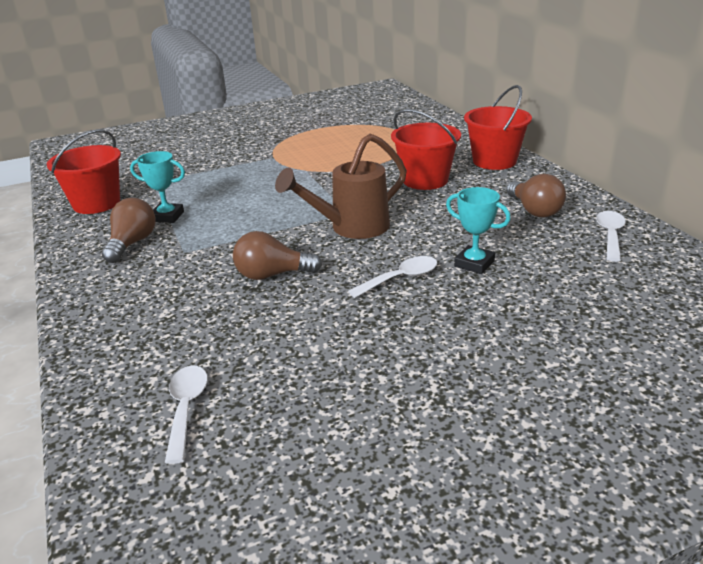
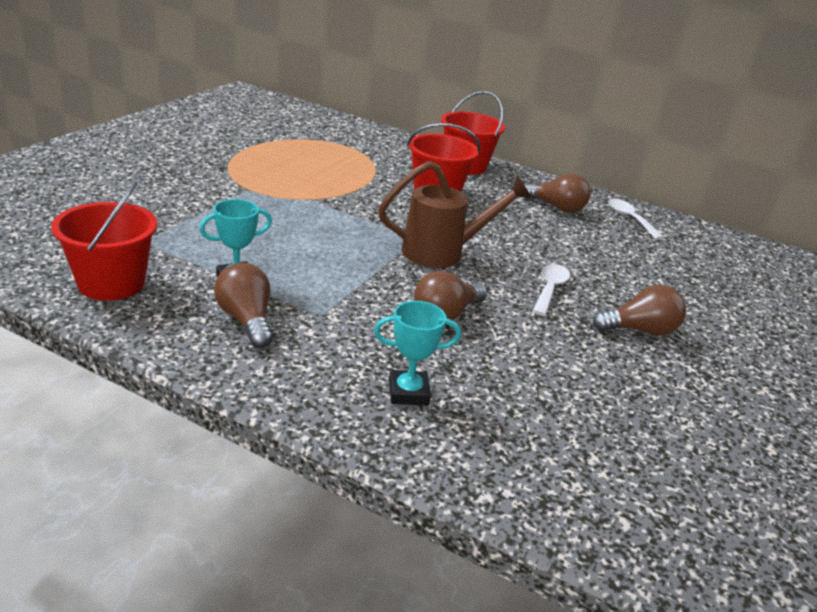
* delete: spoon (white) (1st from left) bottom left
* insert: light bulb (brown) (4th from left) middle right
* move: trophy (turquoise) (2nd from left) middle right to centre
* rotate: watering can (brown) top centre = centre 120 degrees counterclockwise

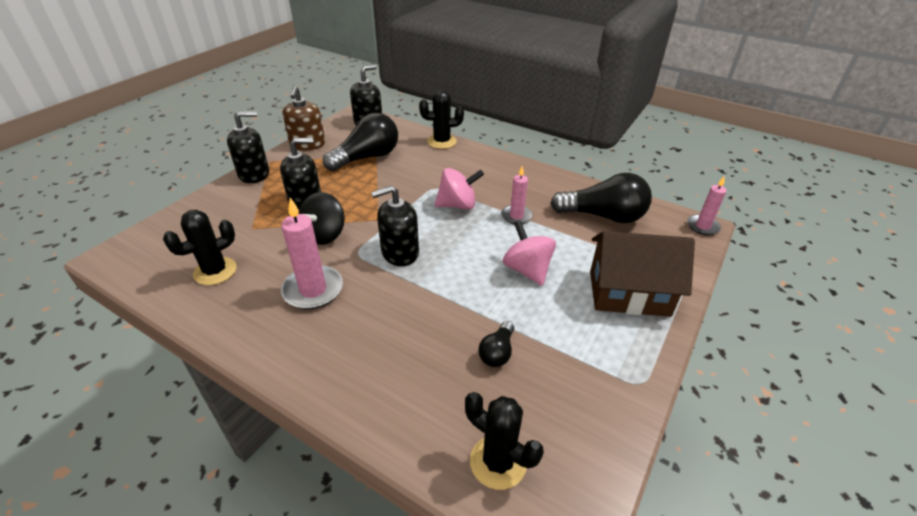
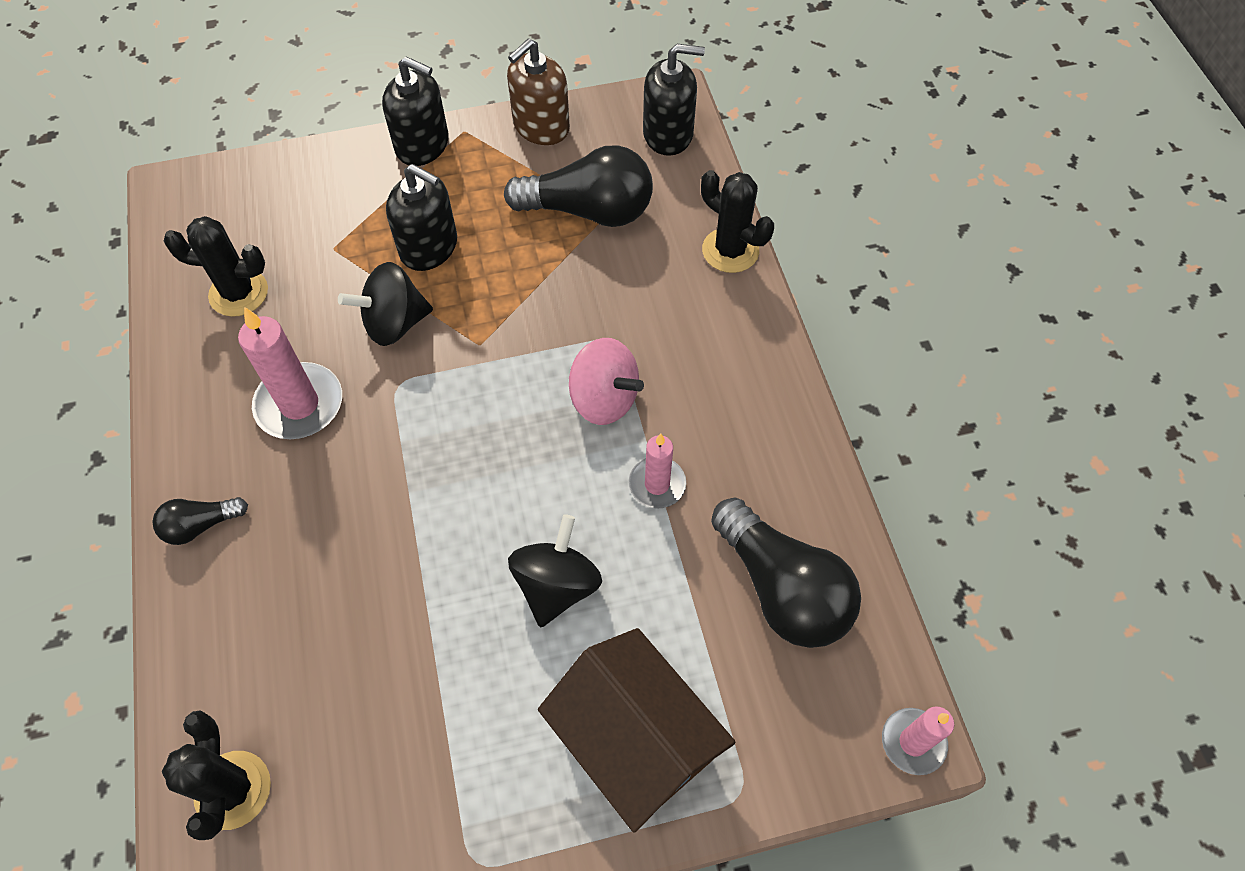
* delete: soap dispenser (black) (4th from left) centre
* move: light bulb (black) (2nd from left in the first image) bottom centre to light bulb (black) (1st from left) middle left
* recolor: spinning top (pink) (2nd from left) centre to spinning top (black) (2nd from left) centre

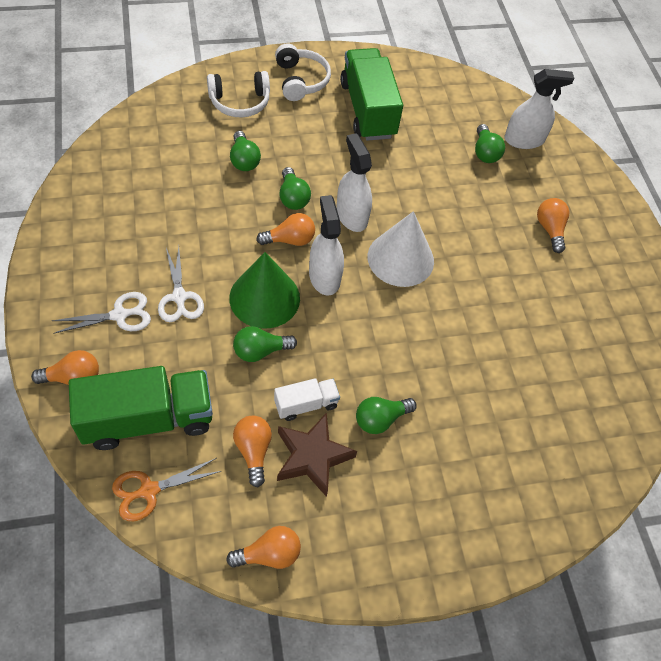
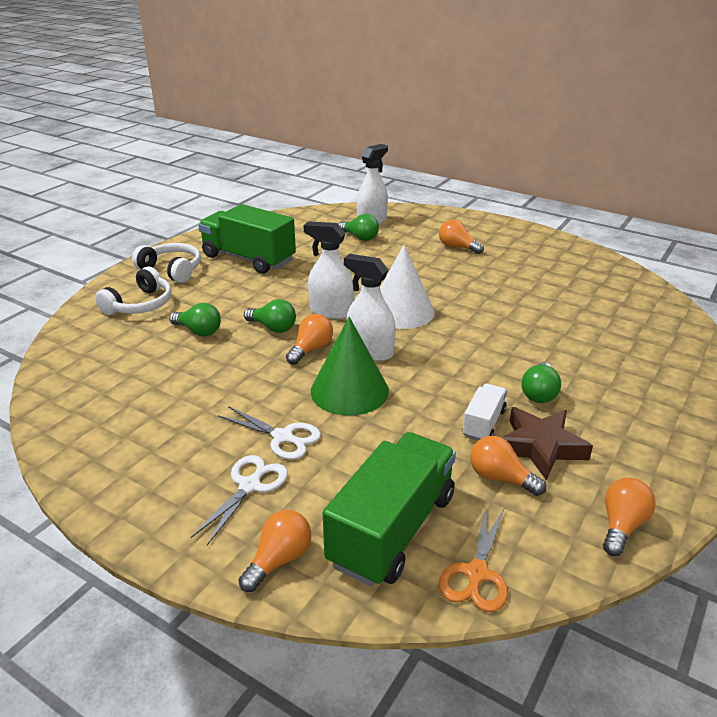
* delete: light bulb (green) (2nd from left) centre

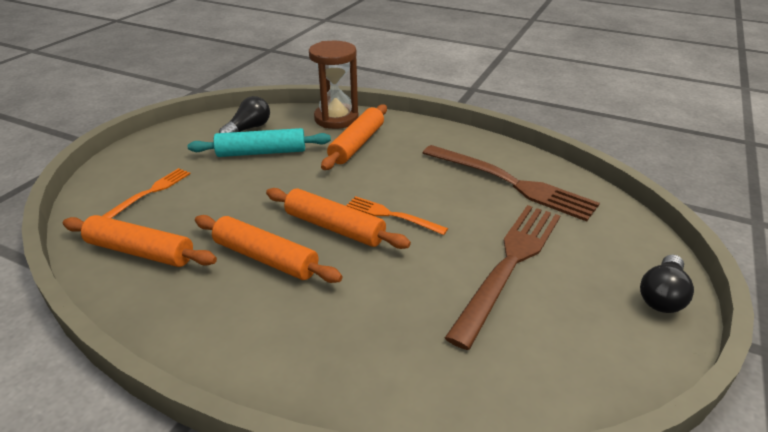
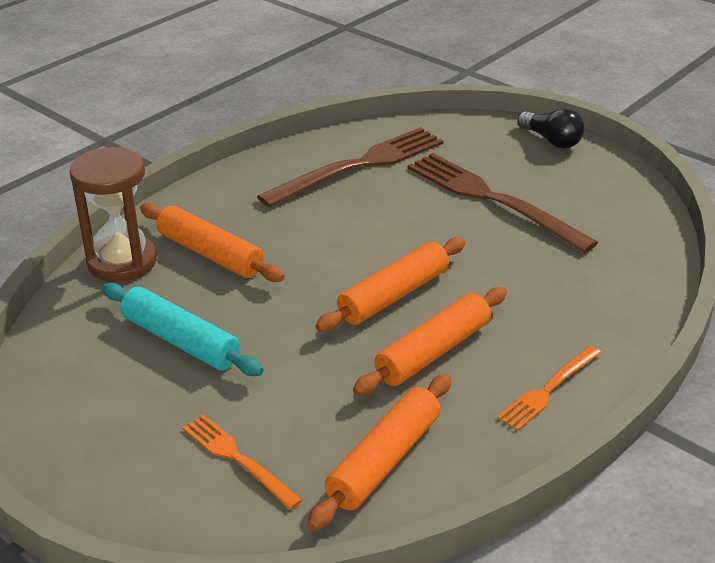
* delete: light bulb (black) (1st from left) top left
* move: fork (orange) (2nd from left) centre to bottom right
* rotate: rolling pin (turquoise) top centre = middle left 60 degrees counterclockwise

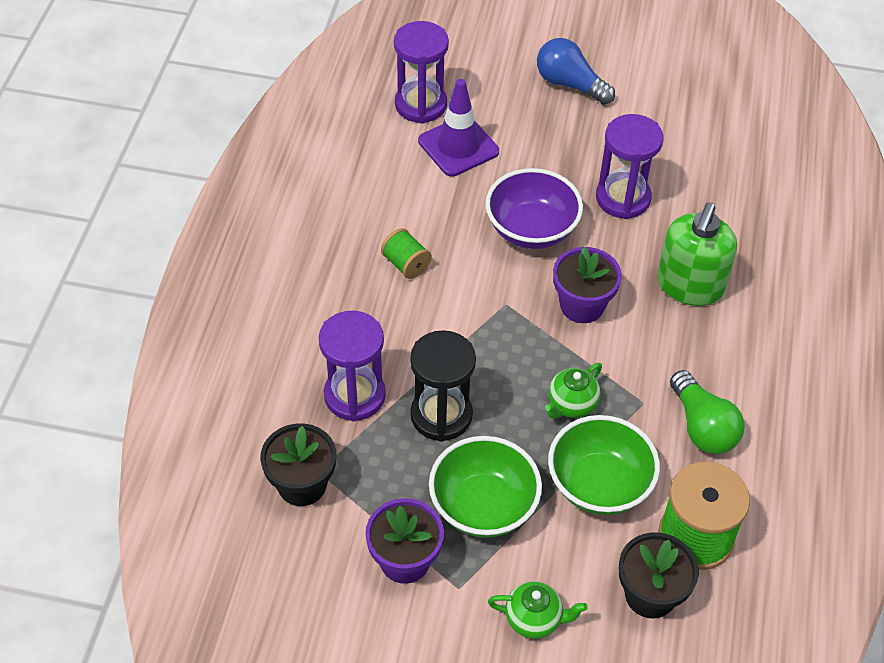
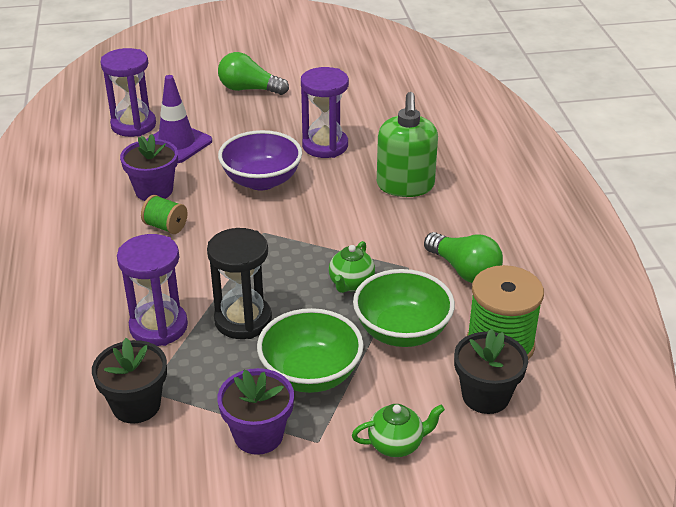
* move: flower pot (purple) (2nd from left in the first image) centre to flower pot (purple) (1st from left) top left
* recolor: light bulb (blue) top centre to light bulb (green) (1st from left) top centre

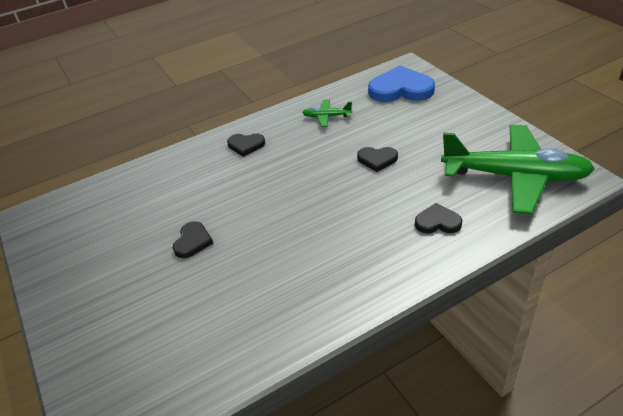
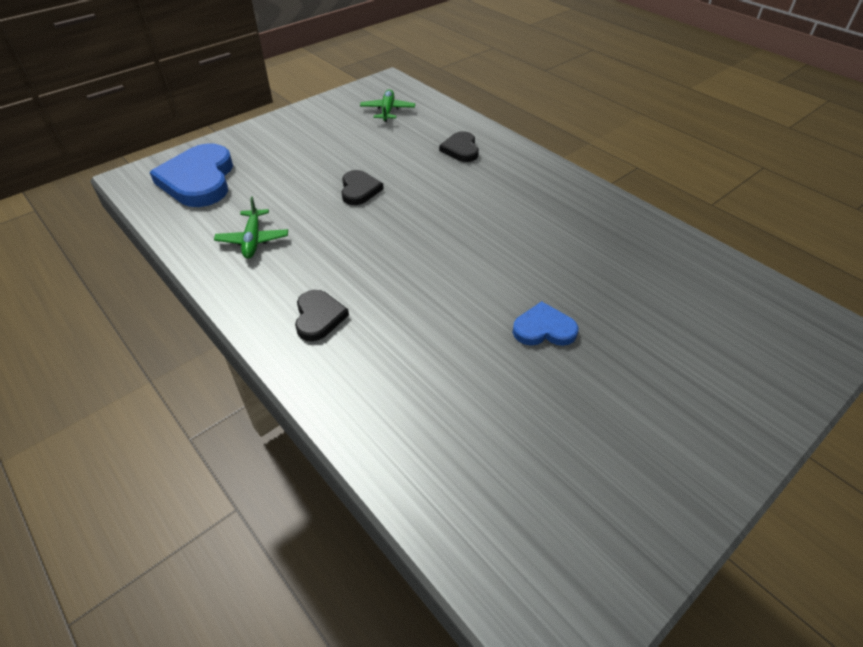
* recolor: heart (black) (1st from left) middle left to heart (blue) (2nd from left) centre
* resize: plane (green) (2nd from left) middle right = top centre x0.41

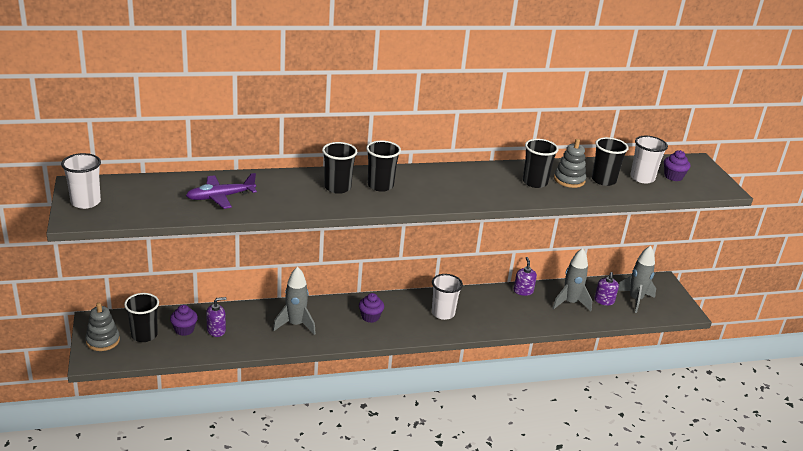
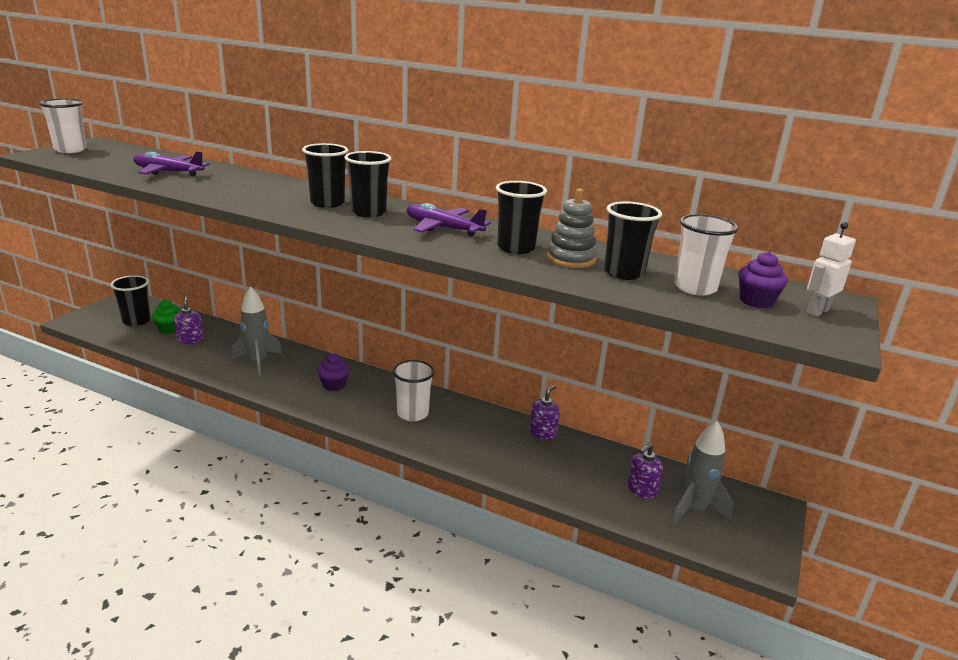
* delete: stacking toy (grey) (1st from left) bottom left
* delete: rocket (grey) (2nd from left) middle right
* insert: plane (purple) (2nd from left) top centre
* insert: robot (white) middle right
* move: cup (black) (2nd from left in the first image) centre to cup (black) (3rd from left) top centre
* recolor: cupcake (purple) (1st from left) bottom left to cupcake (green) middle left
* rotate: soap dispenser (purple) (1st from left) bottom left = middle left 120 degrees counterclockwise

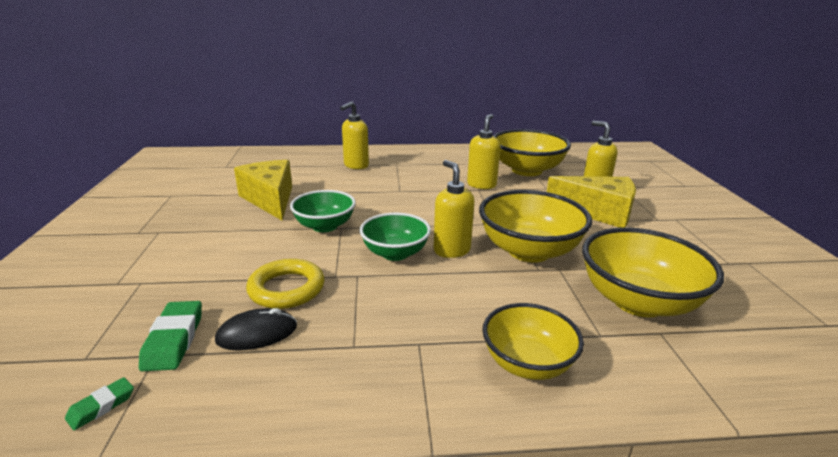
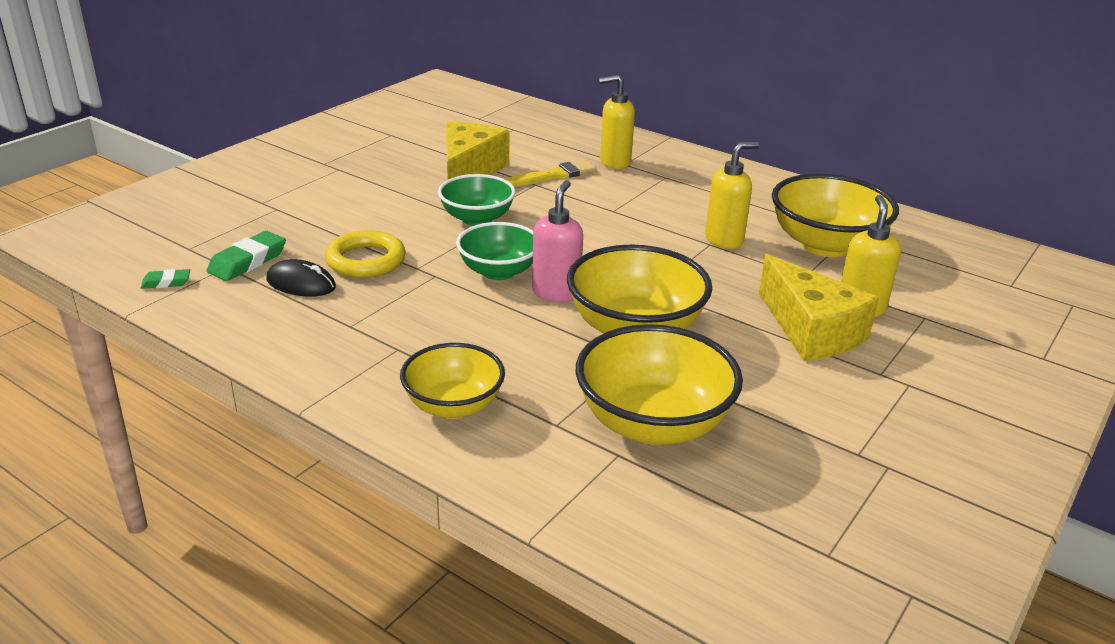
* insert: brush (yellow) top centre
* recolor: soap dispenser (yellow) (2nd from left) centre to soap dispenser (pink) centre

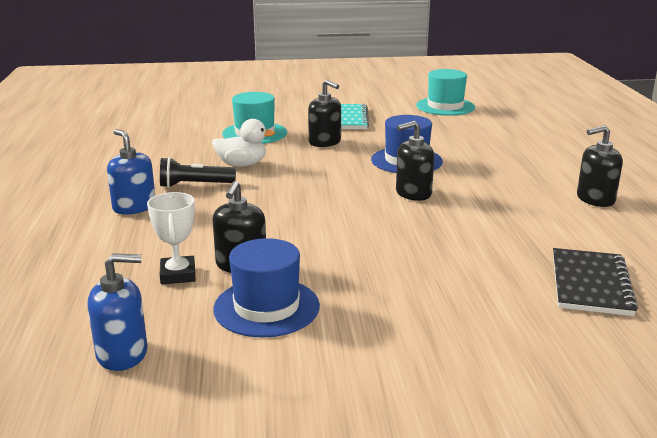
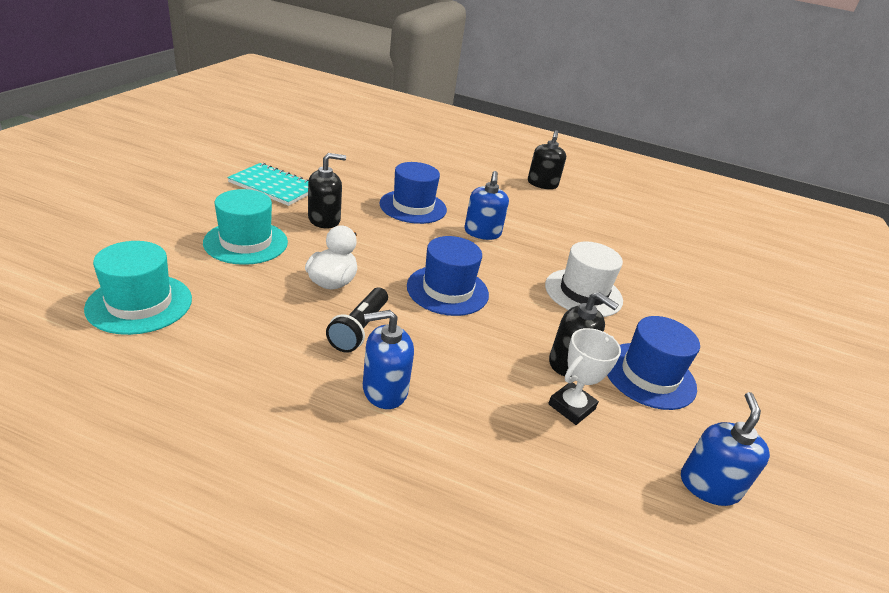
* delete: notebook (black) middle right
* insert: hat (blue) (2nd from left) centre
* insert: hat (white) centre
* move: hat (turquoise) (2nd from left in the first image) top right to hat (turquoise) (1st from left) middle left
* recolor: soap dispenser (black) (3rd from left) centre to soap dispenser (blue) (2nd from left) centre
* rotate: trophy (white) middle left = centre 60 degrees counterclockwise

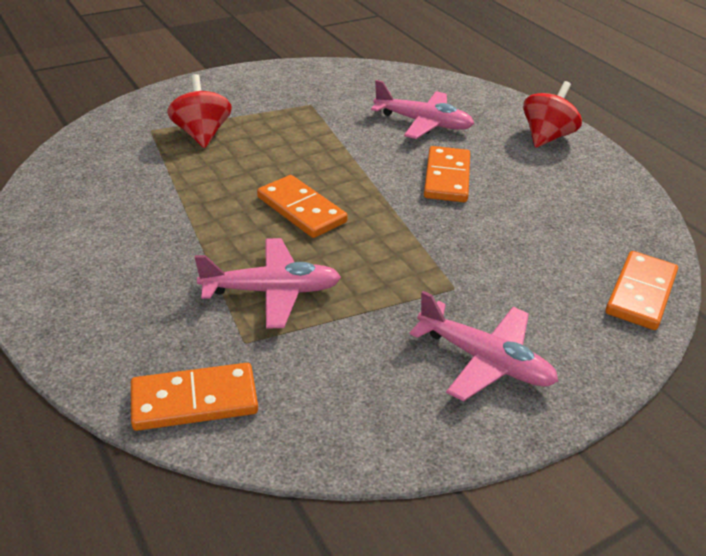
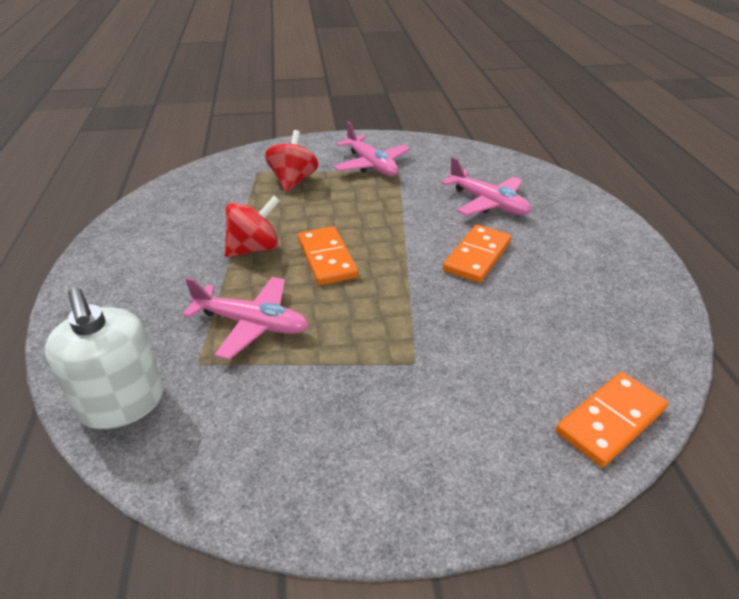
* move: plane (pink) (3rd from left in the first image) middle right to plane (pink) (2nd from left) top centre
* move: spinning top (red) (2nd from left in the first image) top right to spinning top (red) (1st from left) centre
* replace: domino (orange) (1st from left) bottom left to soap dispenser (white) middle left

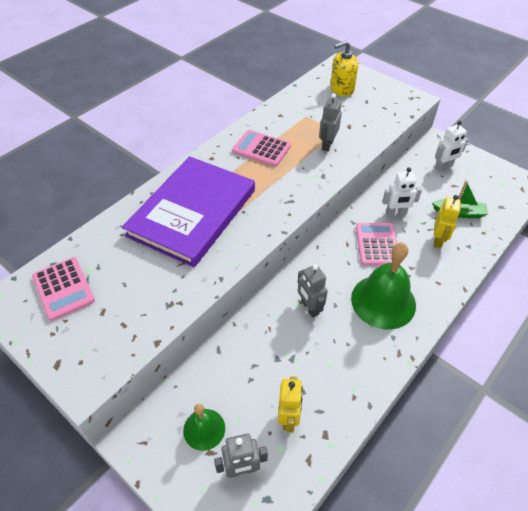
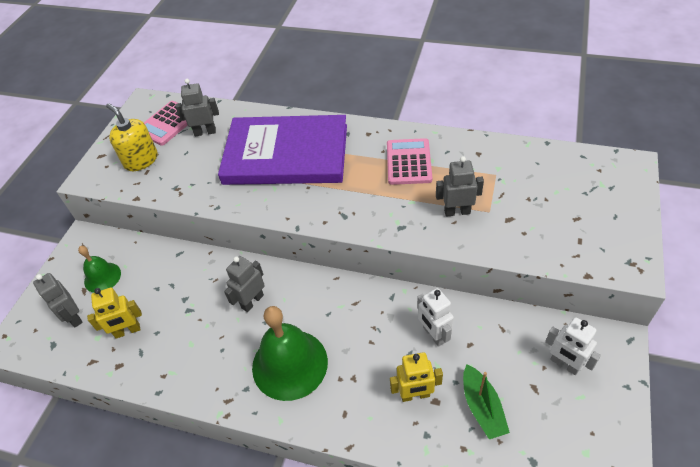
* delete: calculator (pink) (3rd from left) middle right
* insert: robot (grey) (2nd from left) top left
* move: soap dispenser (yellow) top centre to top left

